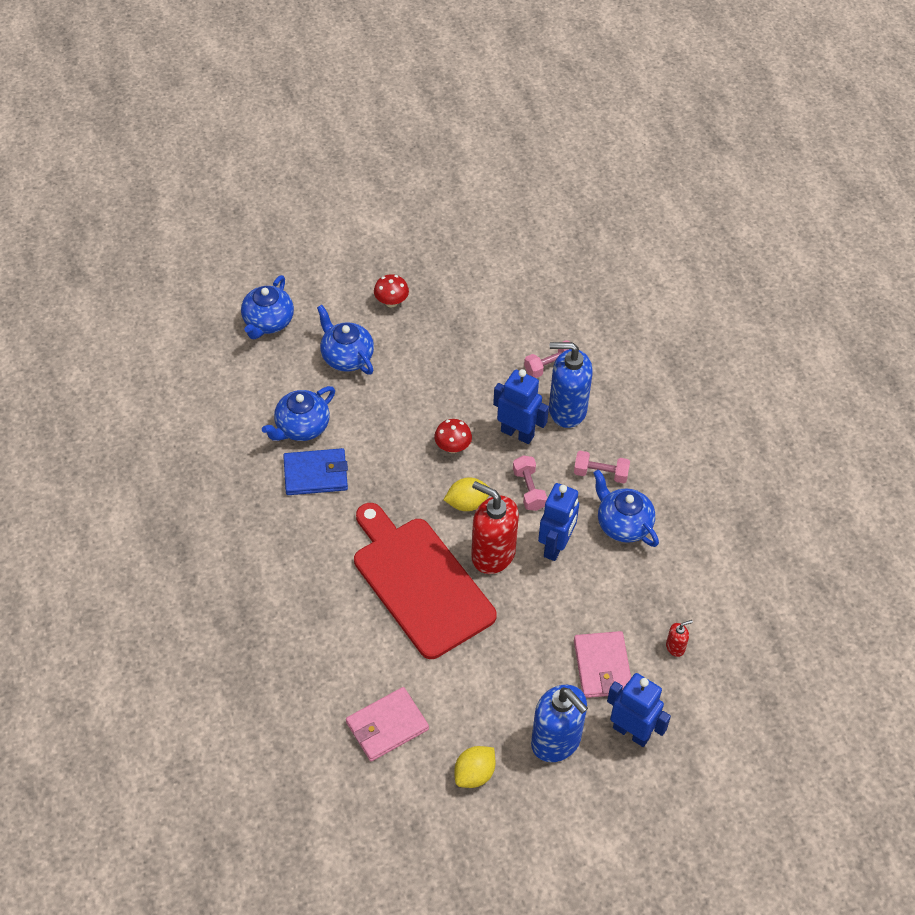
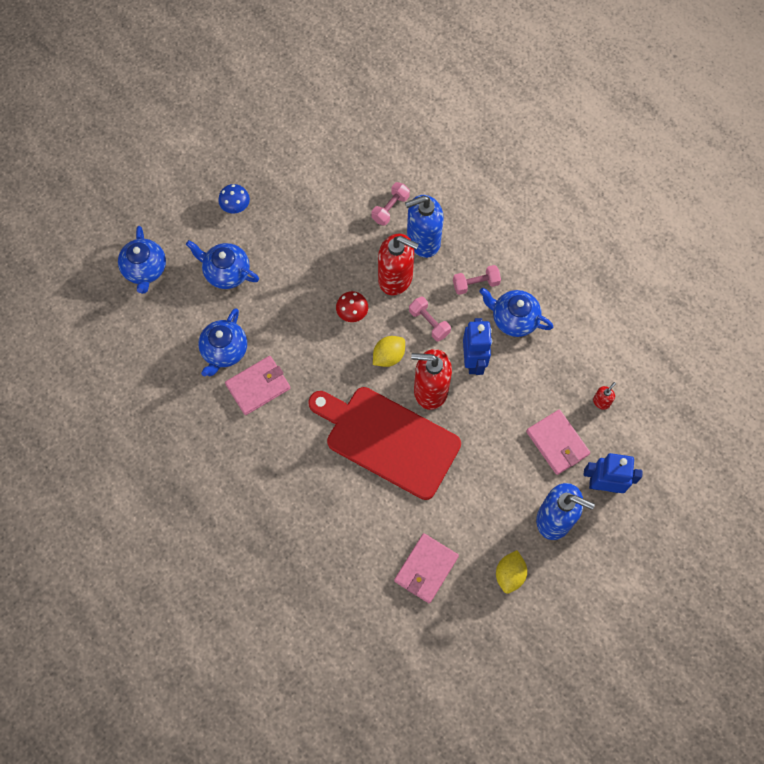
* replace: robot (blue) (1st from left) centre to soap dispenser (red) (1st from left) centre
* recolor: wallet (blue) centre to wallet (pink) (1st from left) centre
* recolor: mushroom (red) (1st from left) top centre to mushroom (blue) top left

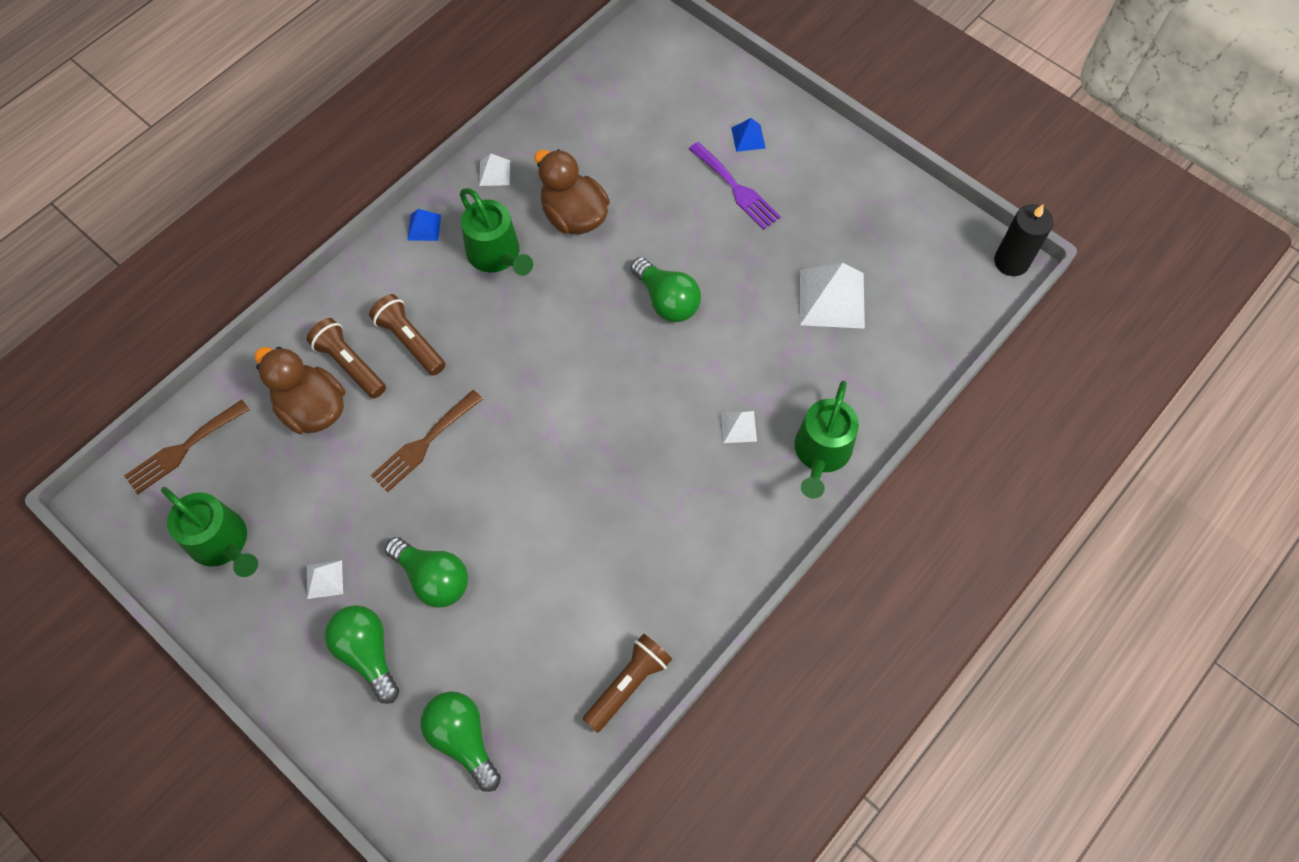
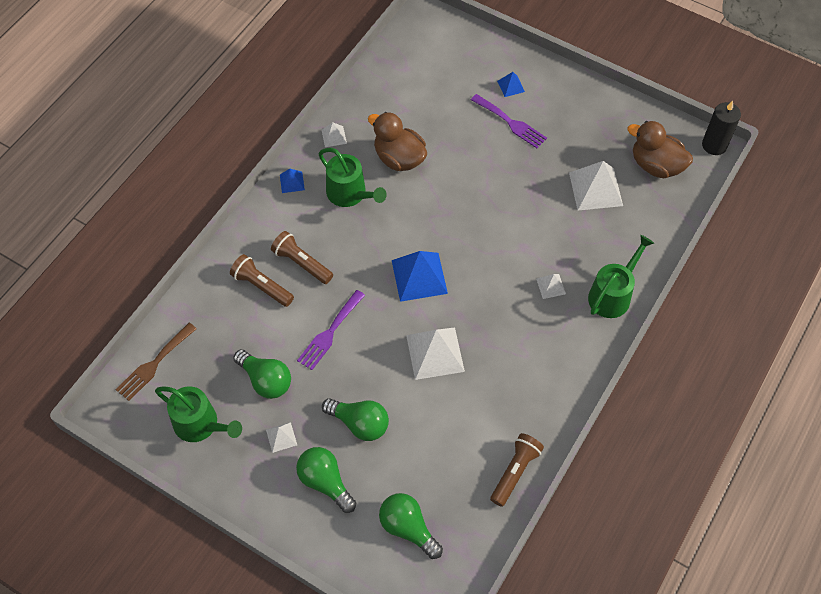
* insert: pyramid (blue) (2nd from left) centre
* insert: pyramid (white) (3rd from left) centre
* move: duck (brown) (1st from left in the first image) middle left to duck (brown) (2nd from left) top right
* move: light bulb (green) (4th from left in the first image) centre to light bulb (green) (1st from left) middle left
* recolor: fork (brown) (2nd from left) middle left to fork (purple) (1st from left) centre
* rotate: watering can (green) (3rd from left) centre = middle right 150 degrees counterclockwise

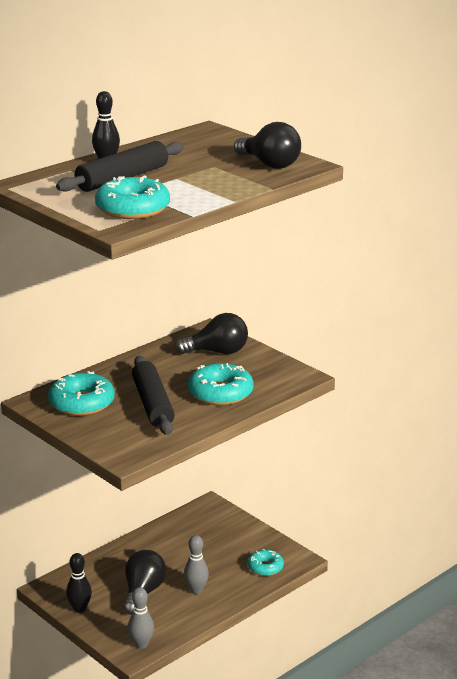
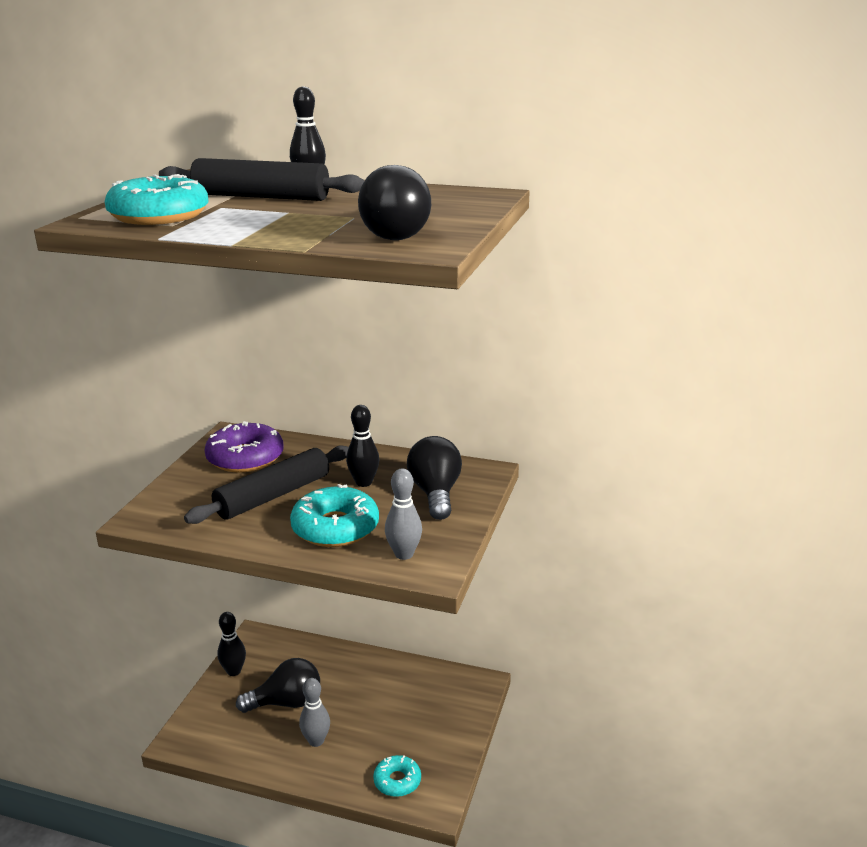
* insert: bowling pin (black) (3rd from left) centre
* move: bowling pin (grey) (1st from left in the first image) bottom left to bowling pin (grey) (2nd from left) centre
* recolor: donut (turquoise) (1st from left) middle left to donut (purple) middle left
* rotate: light bulb (black) (2nd from left in the first image) centre = centre 150 degrees counterclockwise

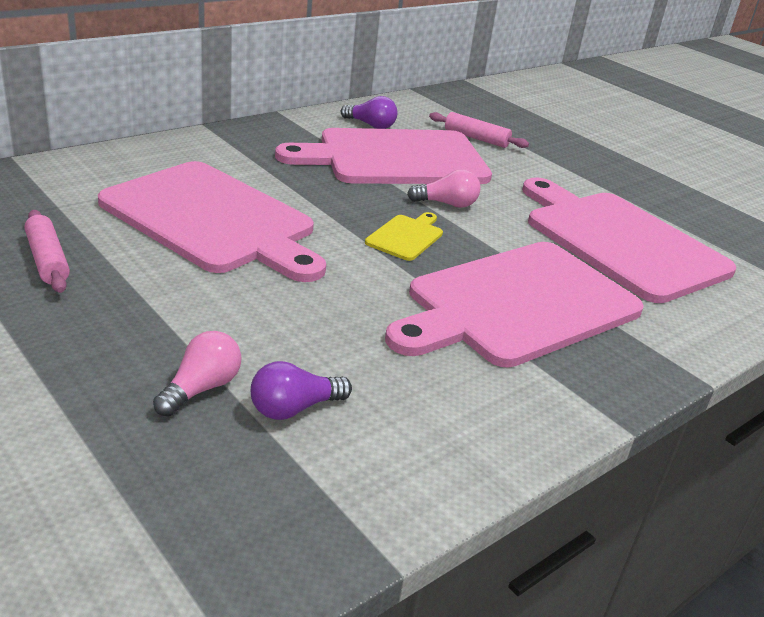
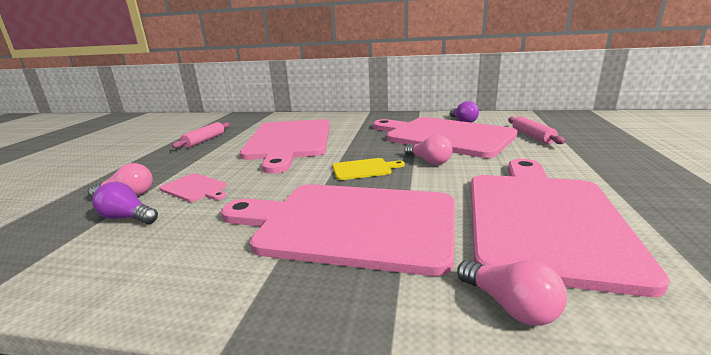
* insert: cutting board (pink) (1st from left) middle left
* insert: light bulb (pink) (3rd from left) bottom right

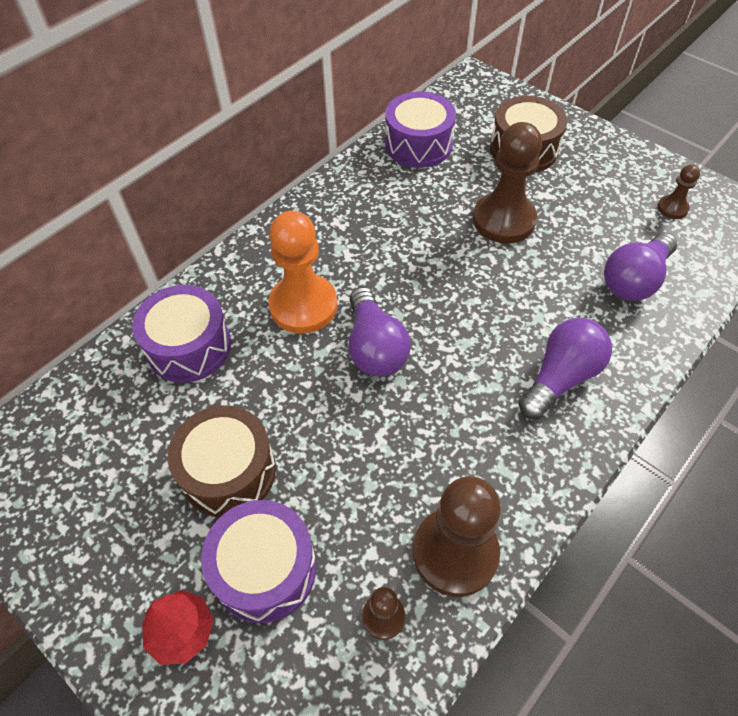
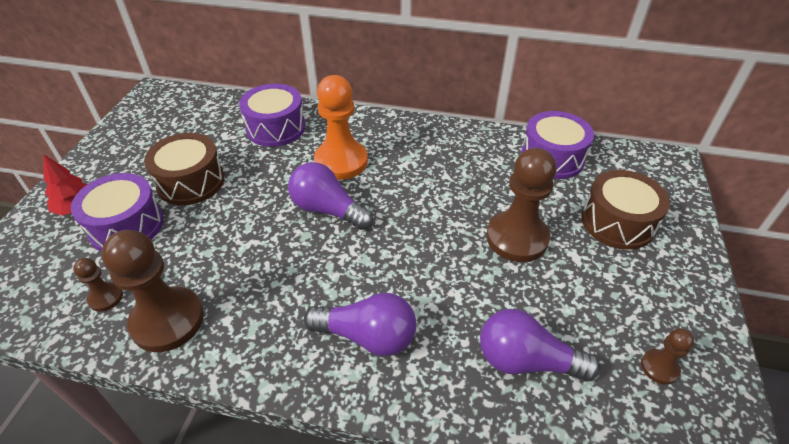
* rotate: light bulb (purple) (1st from left) centre = centre 75 degrees clockwise

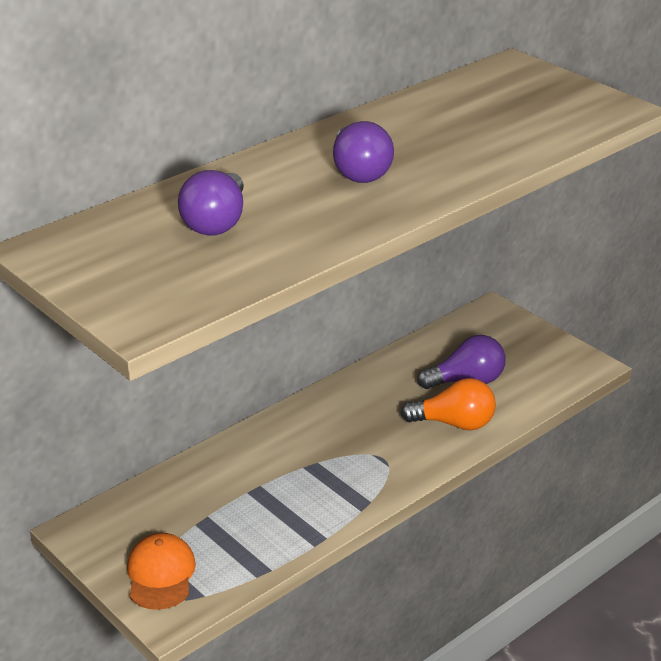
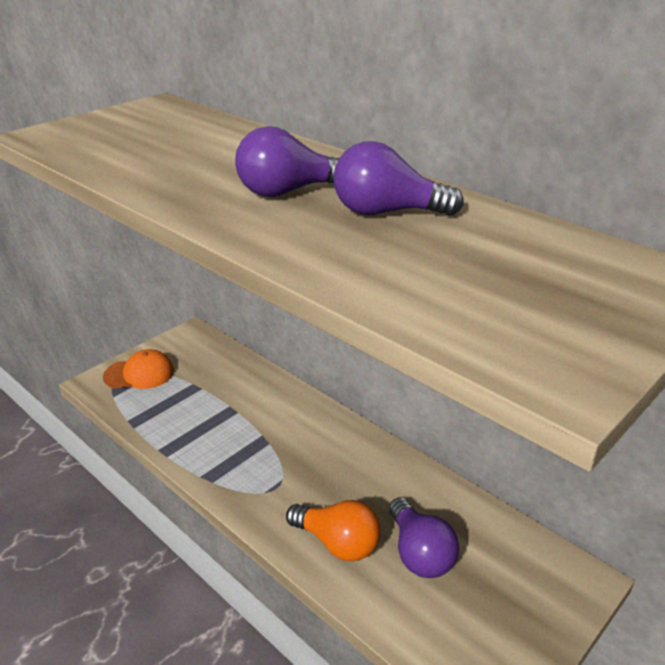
* move: light bulb (purple) (1st from left in the first image) top left to light bulb (purple) (2nd from left) top centre
* rotate: light bulb (orange) middle right = bottom centre 60 degrees counterclockwise

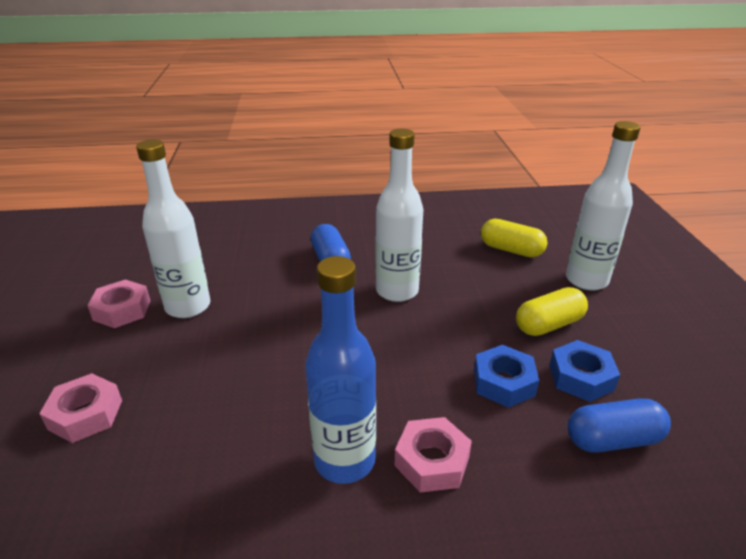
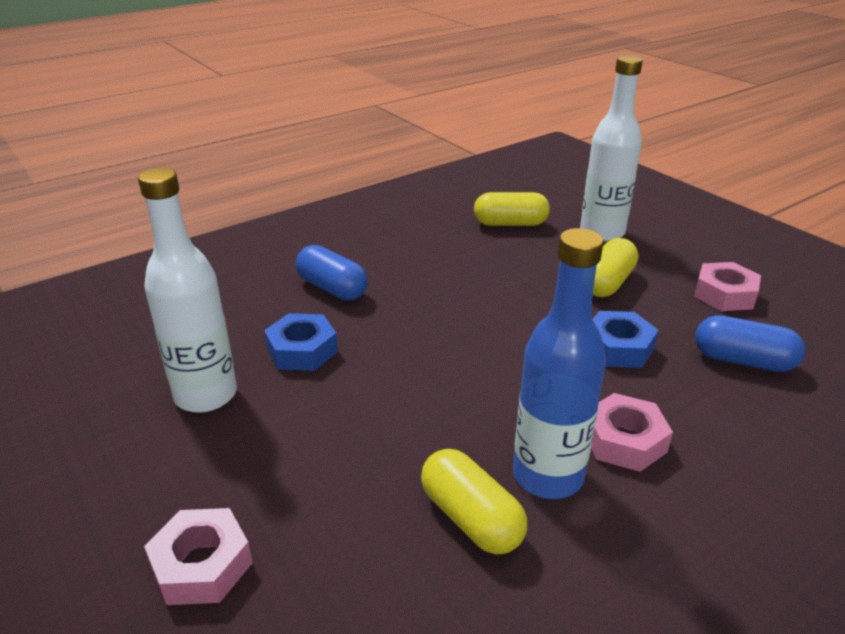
* delete: bottle (white) (2nd from left) centre
* insert: capsule (yellow) (1st from left) bottom centre
* move: nut (pink) (2nd from left in the first image) middle left to nut (pink) (3rd from left) middle right
* move: nut (blue) (2nd from left in the first image) middle right to nut (blue) (1st from left) centre
* rotate: capsule (blue) (2nd from left) bottom right = middle right 60 degrees clockwise

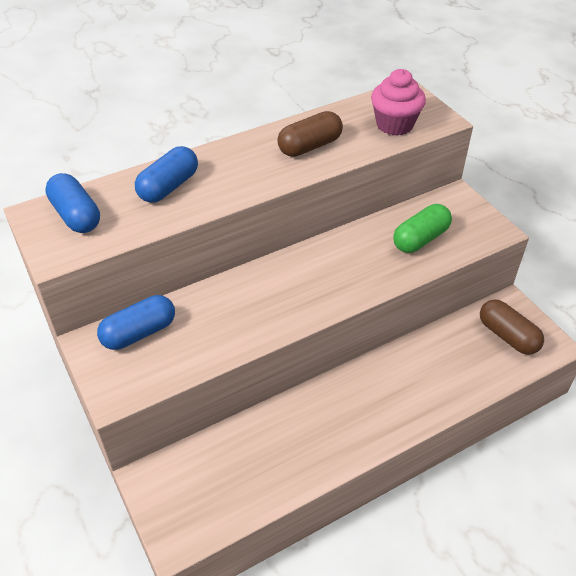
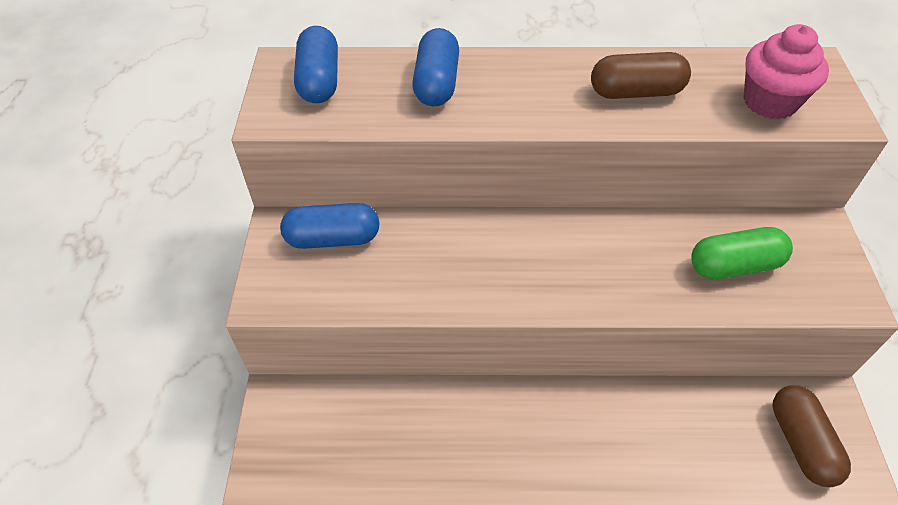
* rotate: capsule (blue) (3rd from left) top left = top centre 60 degrees counterclockwise

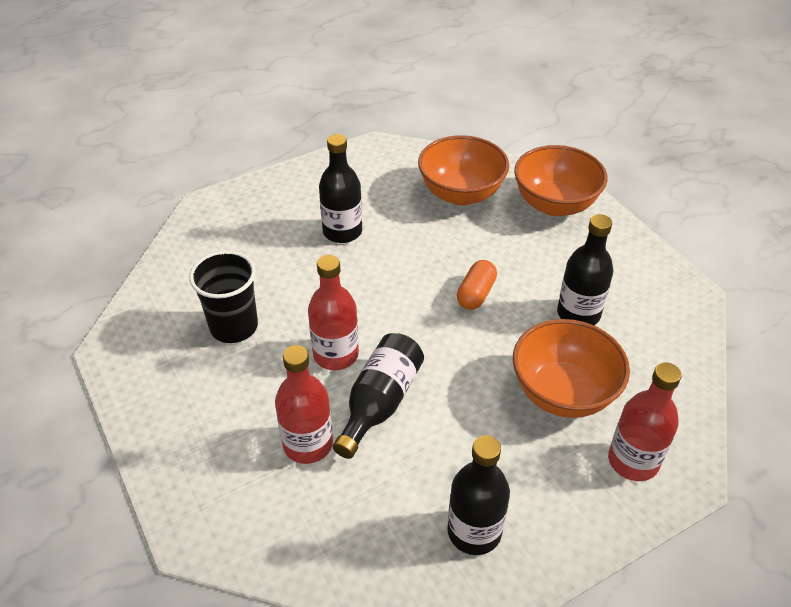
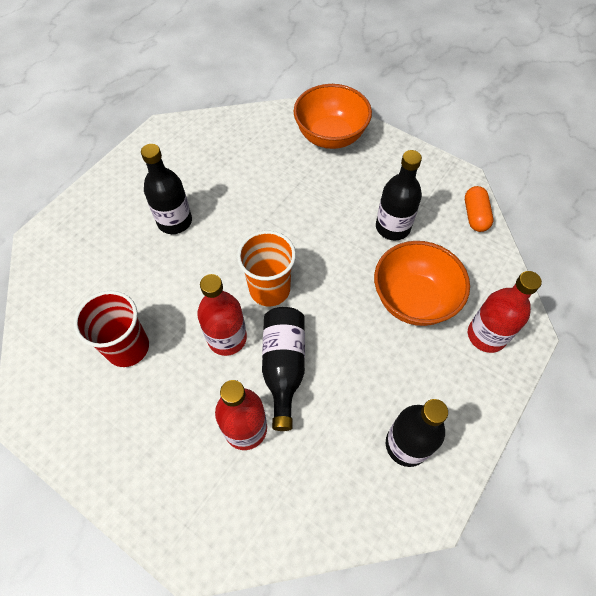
* delete: bowl (orange) (1st from left) top centre
* insert: cup (orange) centre
* move: capsule (orange) centre to middle right
* recolor: cup (black) middle left to cup (red) middle left

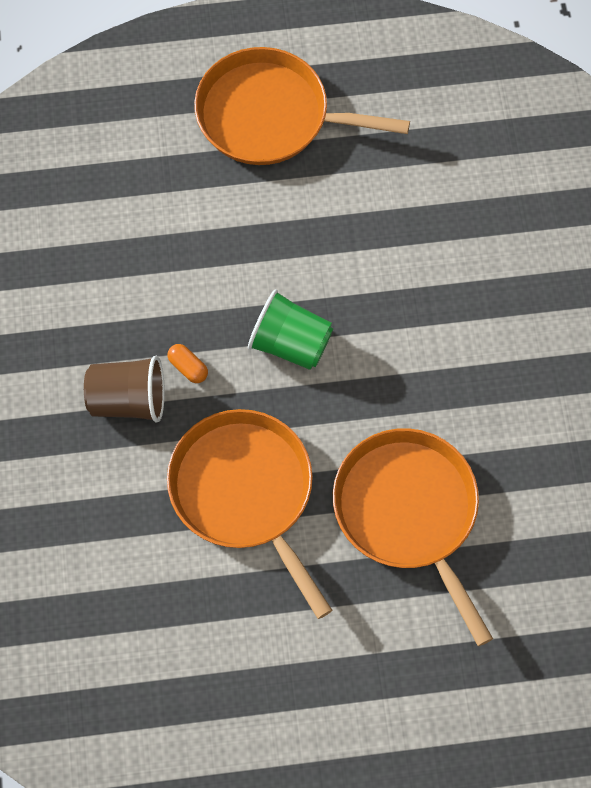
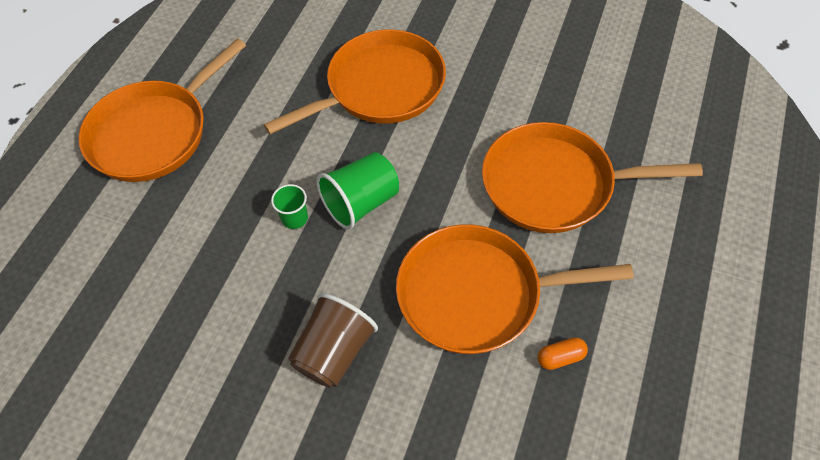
* insert: pan (orange) (2nd from left) top centre
* insert: cup (green) (1st from left) centre
* move: capsule (orange) middle left to bottom right

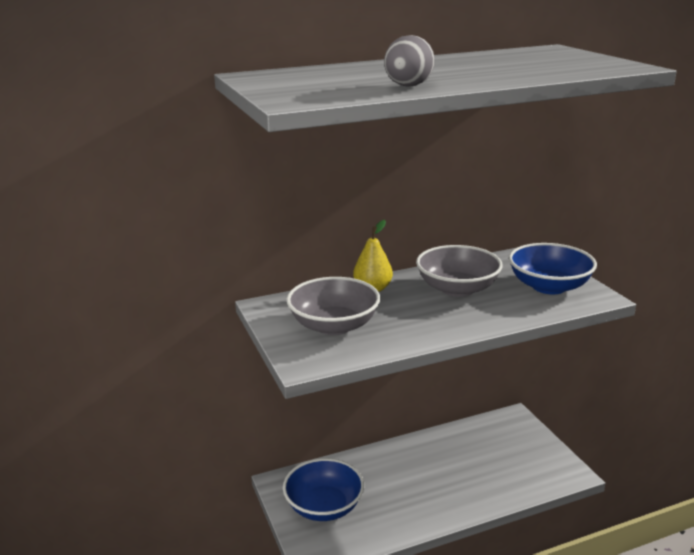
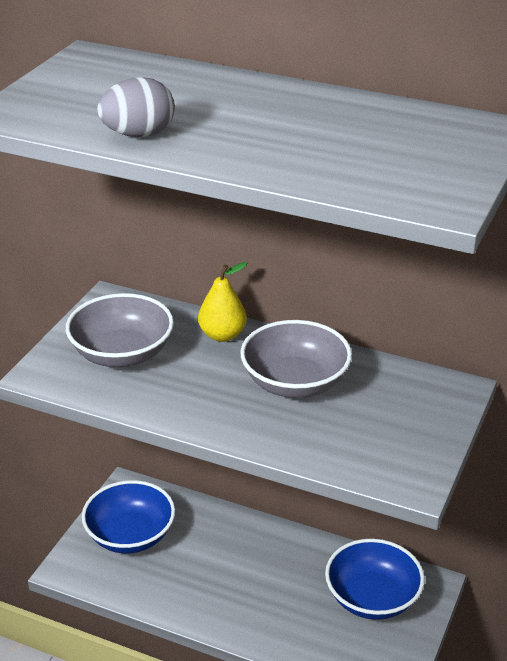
* move: bowl (blue) (2nd from left) middle right to bottom right

